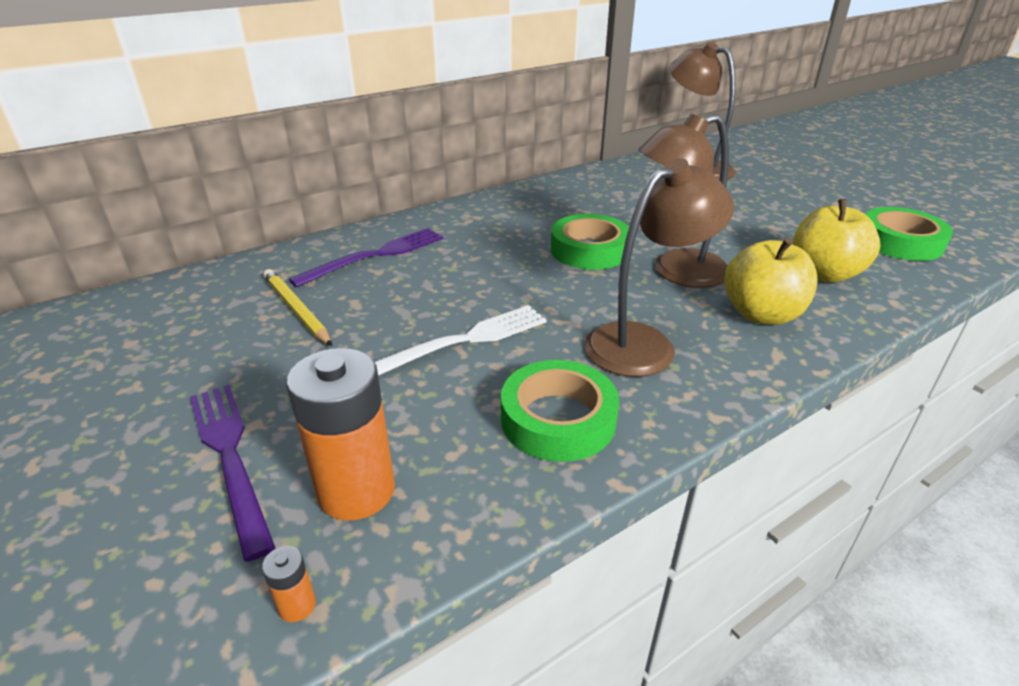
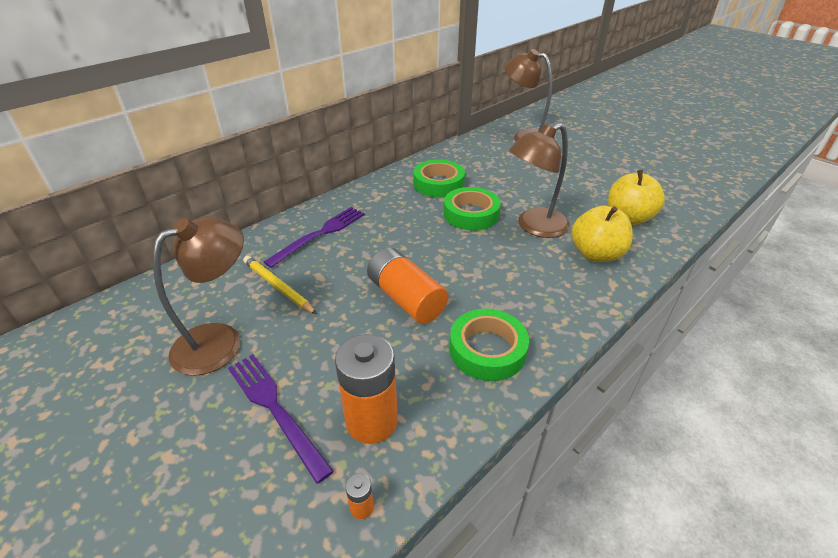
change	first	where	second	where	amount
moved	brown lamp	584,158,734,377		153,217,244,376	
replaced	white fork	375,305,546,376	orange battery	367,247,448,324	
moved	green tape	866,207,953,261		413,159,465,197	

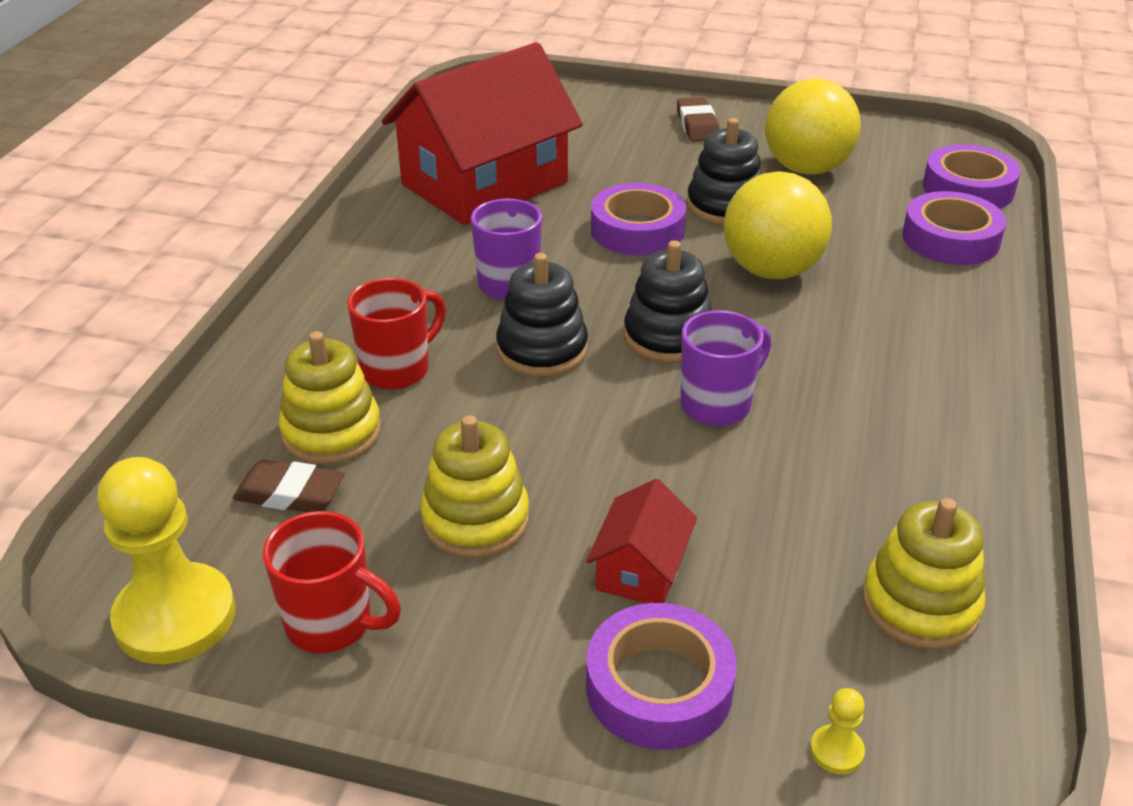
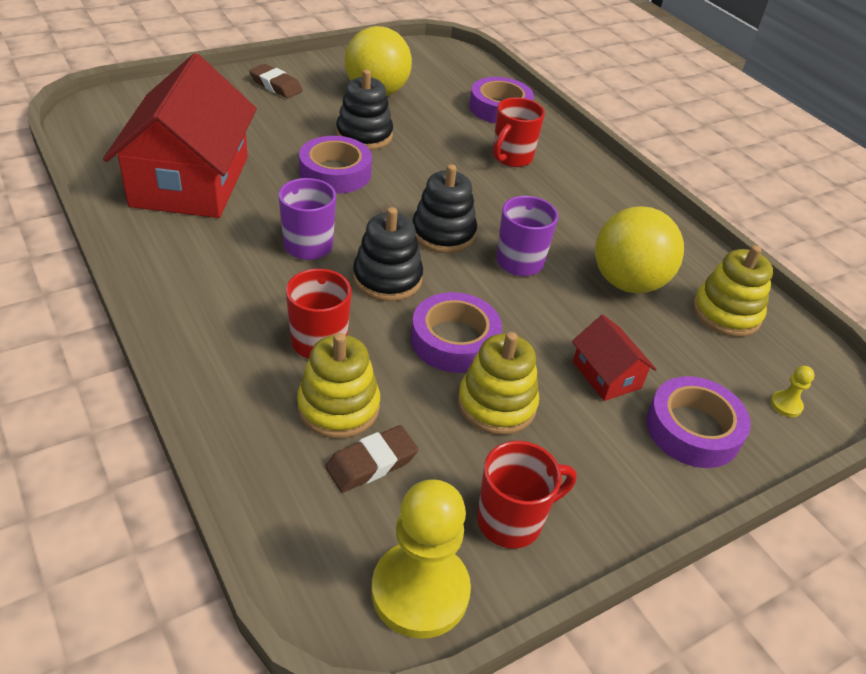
change	first	where	second	where	amount
moved	purple tape	923,144,1021,209		411,292,502,373	
added			red mug	493,98,545,167	
moved	yellow ball	724,171,832,279		595,206,684,293	

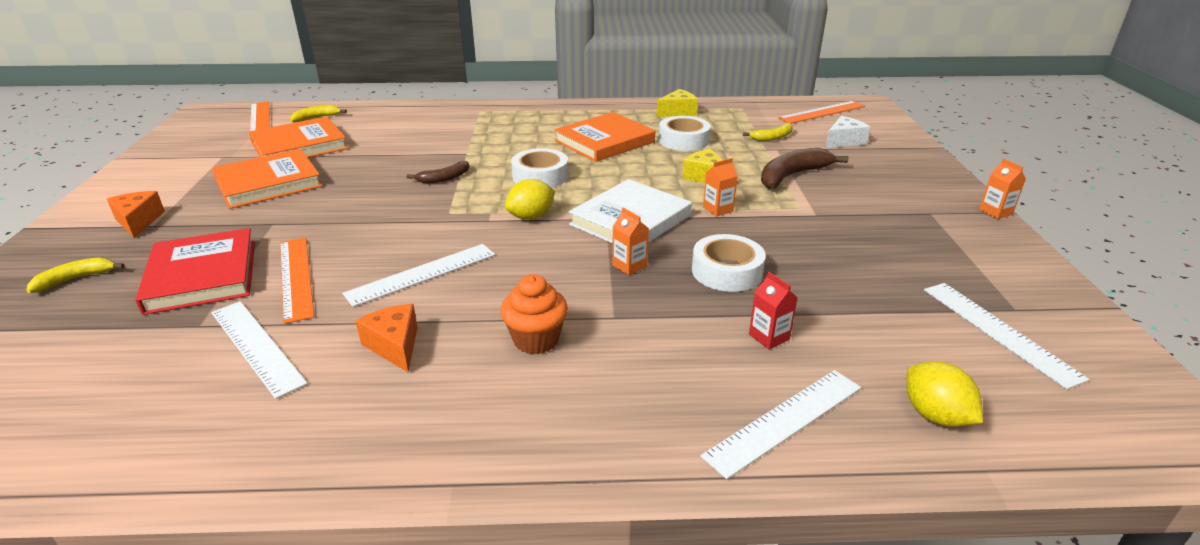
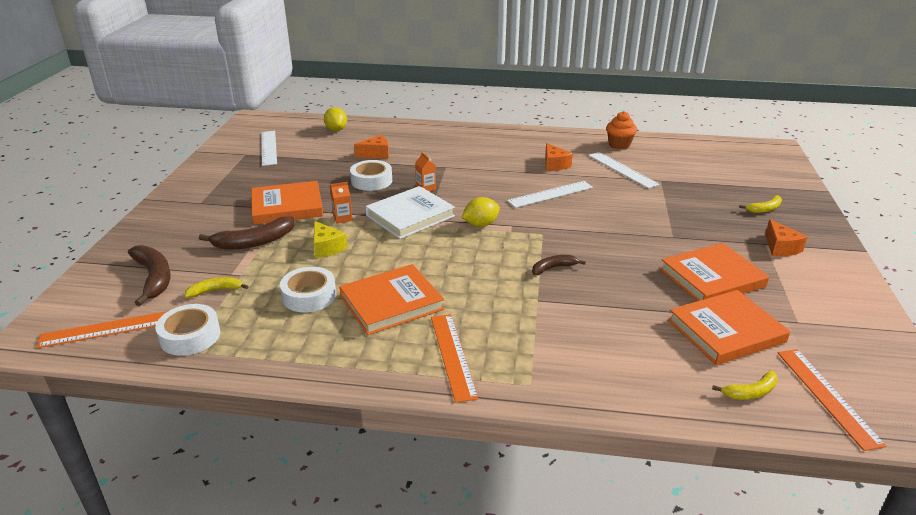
change	first	where	second	where	amount
replaced	white cheese	826,116,870,148	brown banana	128,245,171,306	
moved	white tape	511,148,568,188		155,304,220,356	
added			orange book	251,181,323,225	
replaced	red carton	749,272,798,349	orange cheese	354,135,389,159	
moved	orange ruler	280,238,314,324		431,314,479,403	
moved	orange cupcake	500,274,568,354		606,111,637,150	
removed	red book	135,228,255,315			
removed	yellow cheese	656,89,698,117			
removed	white ruler	701,370,861,479			
removed	orange carton	979,159,1026,219			

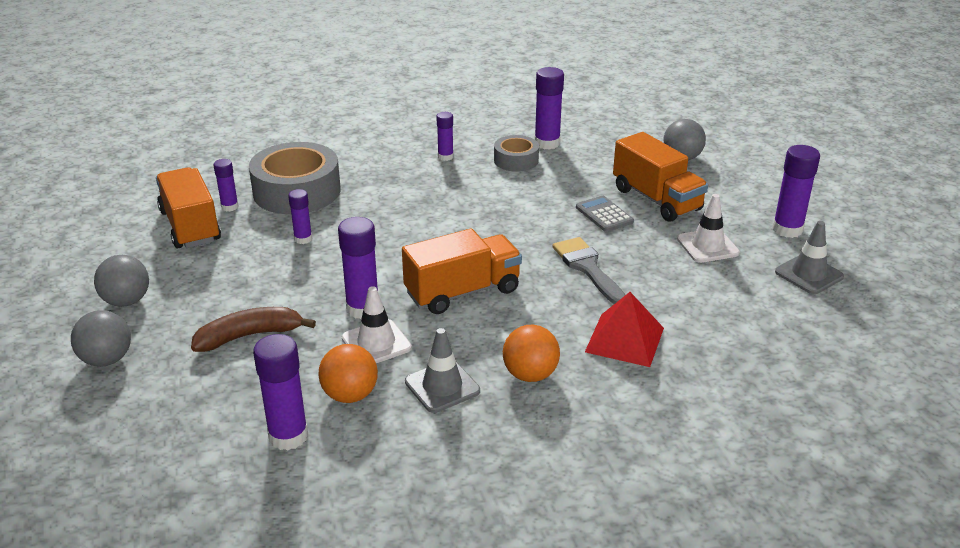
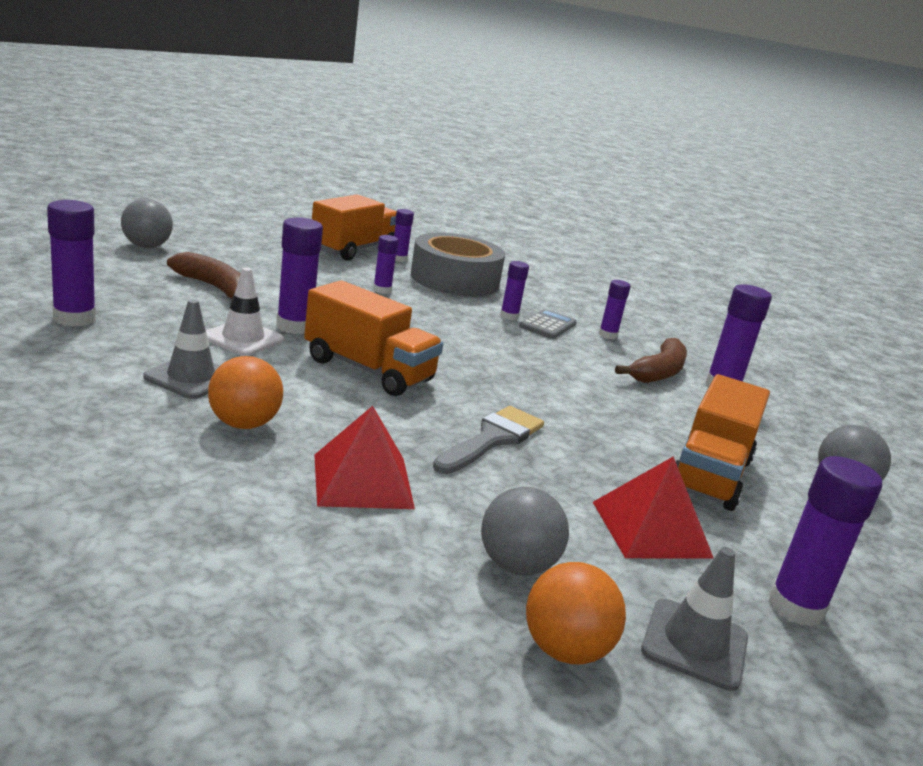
change	first	where	second	where	amount
moved	grey ball	94,255,149,307		481,487,569,575	
added			purple glue stick	500,261,529,320	
moved	grey calculator	576,196,634,232		519,309,577,339	
moved	orange ball	318,344,378,403		526,562,626,664	
replaced	white traffic cone	677,194,740,263	red pyramid	593,456,714,559	
replaced	grey tape	494,135,539,172	brown banana	615,338,687,383	

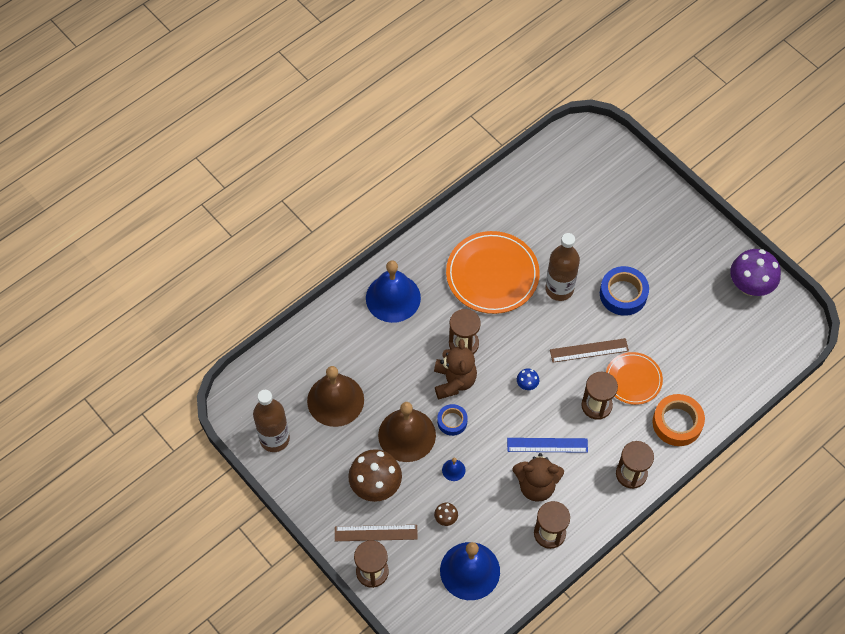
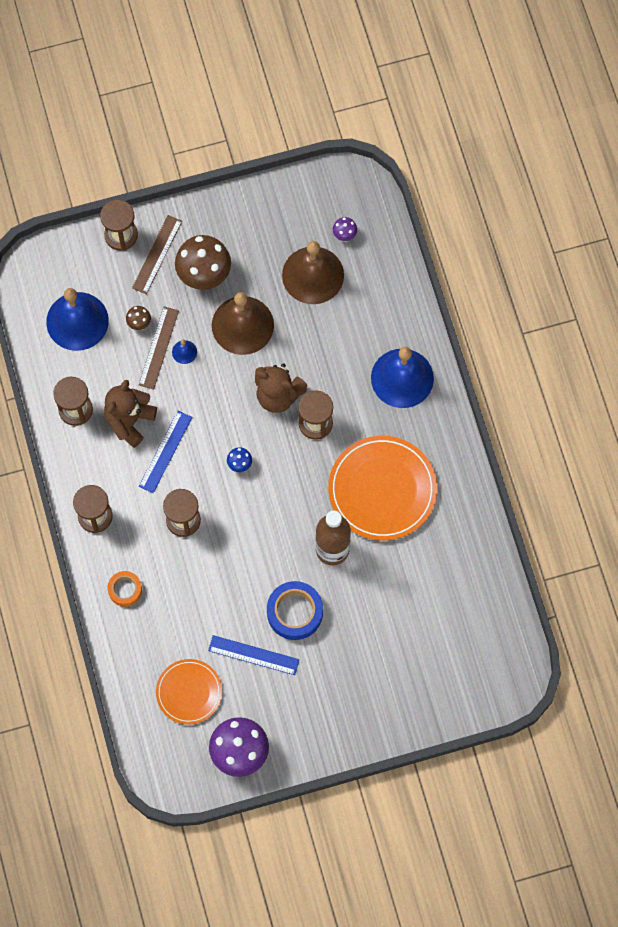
change	first	where	second	where	amount
resized	orange tape	652,394,705,446		108,571,142,606	x0.60
moved	brown ruler	550,338,629,362		139,307,179,389	
moved	orange plate	606,352,663,405		156,659,222,725	
added			blue ruler	208,635,300,675	
added			purple mushroom	333,217,357,241	
removed	brown bottle	253,390,290,452			
removed	blue tape	437,404,468,436			

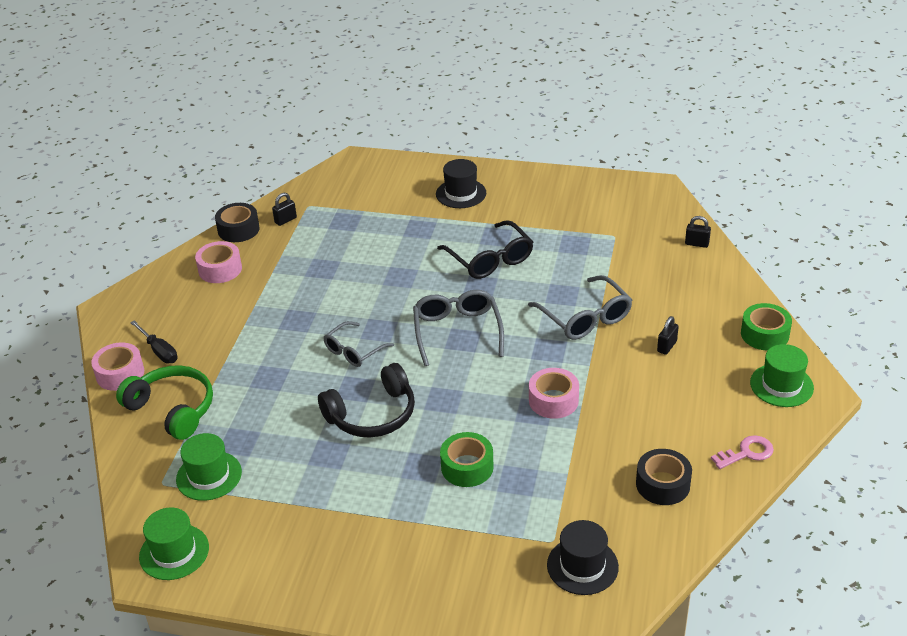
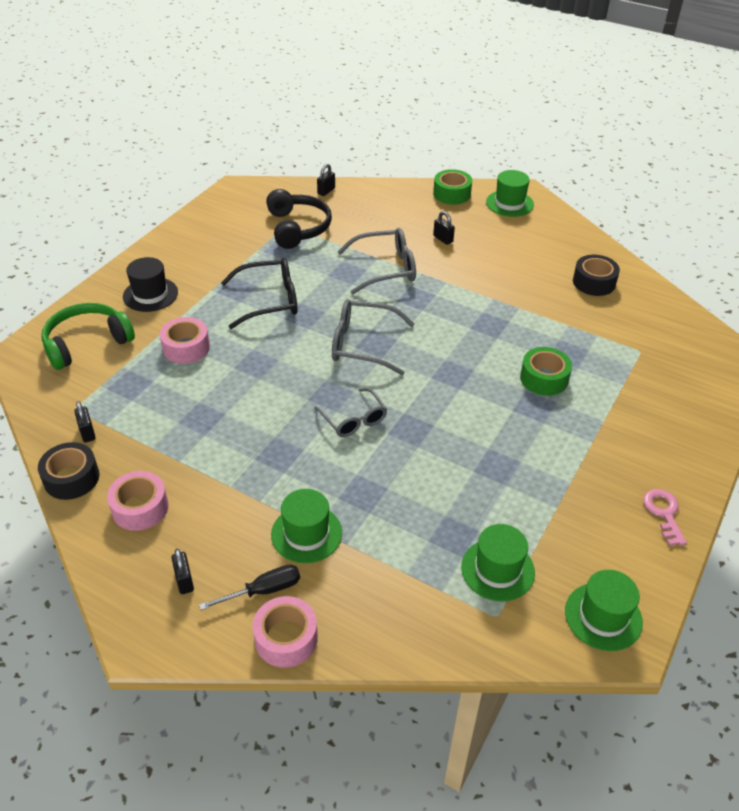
change	first	where	second	where	amount
moved	green headphones	116,365,213,440		41,303,135,370	
moved	pink tape	529,368,579,419		160,317,210,364	
added			black padlock	171,549,194,594	
moved	black headphones	318,363,415,438		266,189,332,249	
added			green hat	271,489,342,563	
moved	pink key	711,435,774,469		643,489,687,546	
removed	black hat	547,520,619,595			

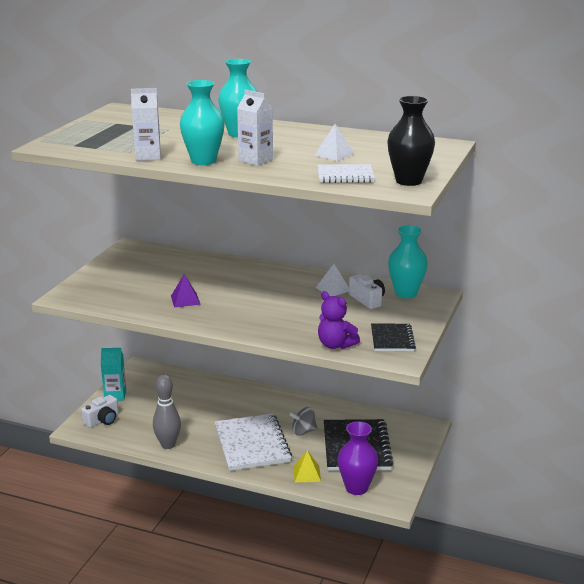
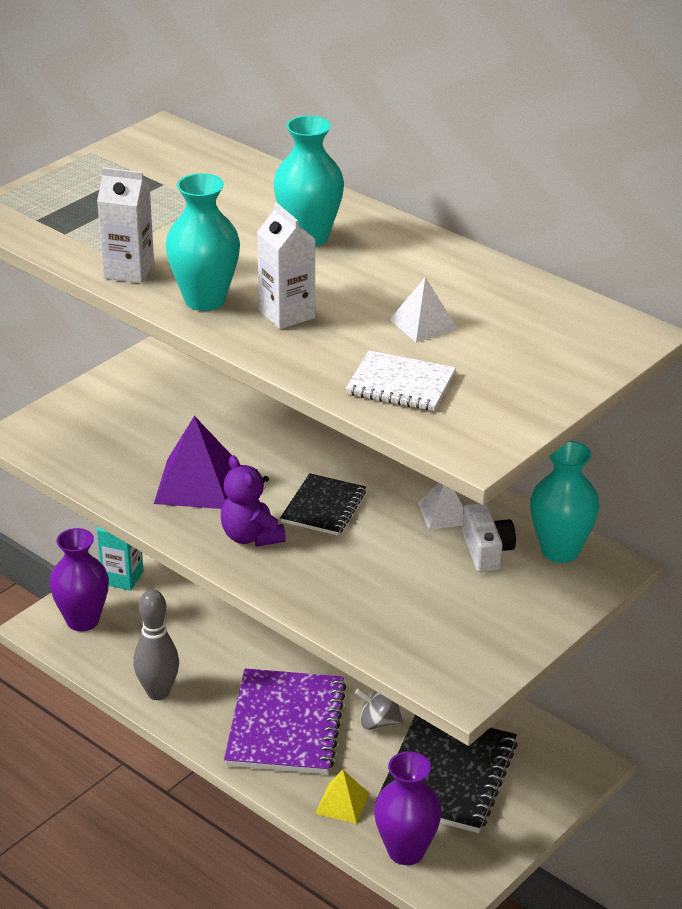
change	first	where	second	where	amount
replaced	white camera	81,395,119,428	purple vase	49,528,109,631	
resized	purple pyramid	171,274,201,308		154,416,240,509	x1.73
moved	purple teddy bear	318,291,360,349		221,455,286,546	
recoloured	white notebook	215,414,292,471	purple notebook	224,669,346,774	
moved	black notebook	371,324,416,351		280,473,366,536	
removed	black vase	387,96,435,186			

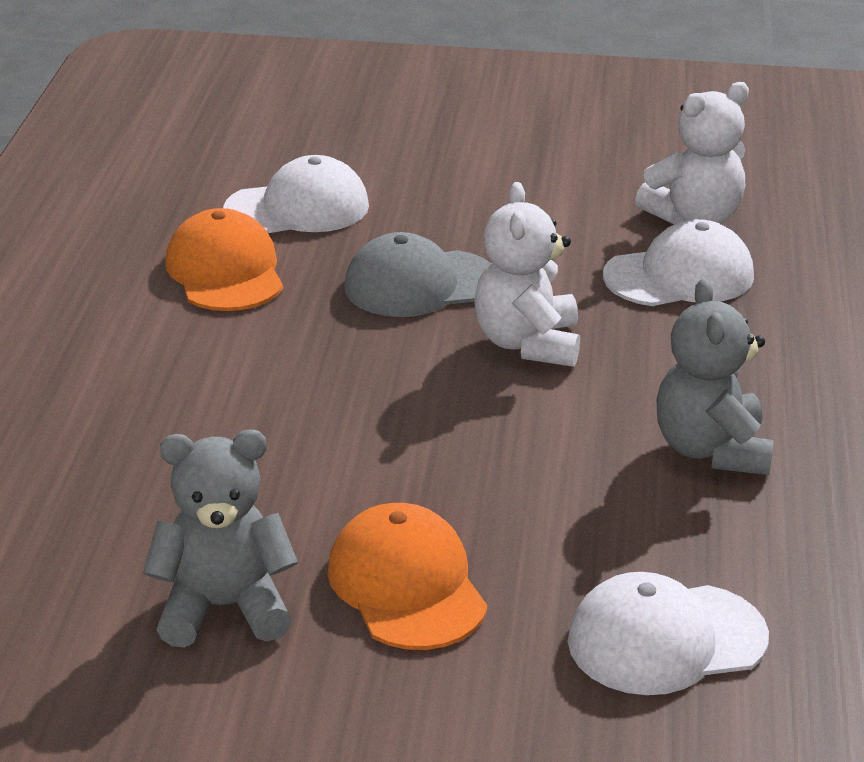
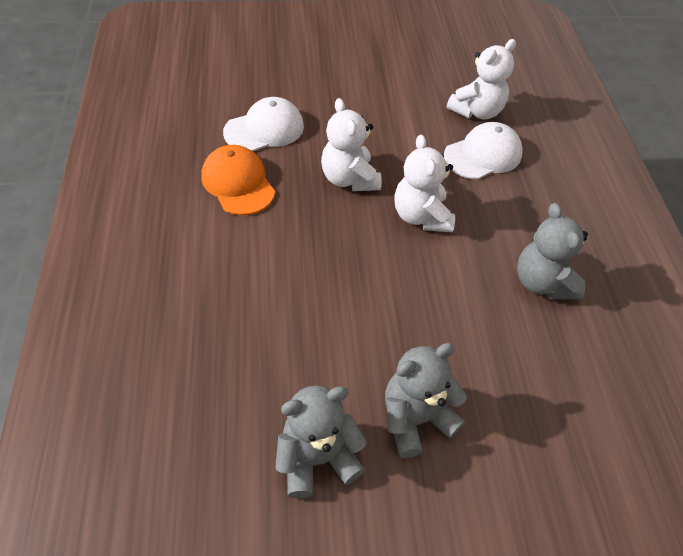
change	first	where	second	where	amount
replaced	grey cap	344,232,490,317	white teddy bear	321,98,382,191	
replaced	orange cap	327,503,487,650	grey teddy bear	385,343,467,458	
removed	white cap	568,572,769,695			

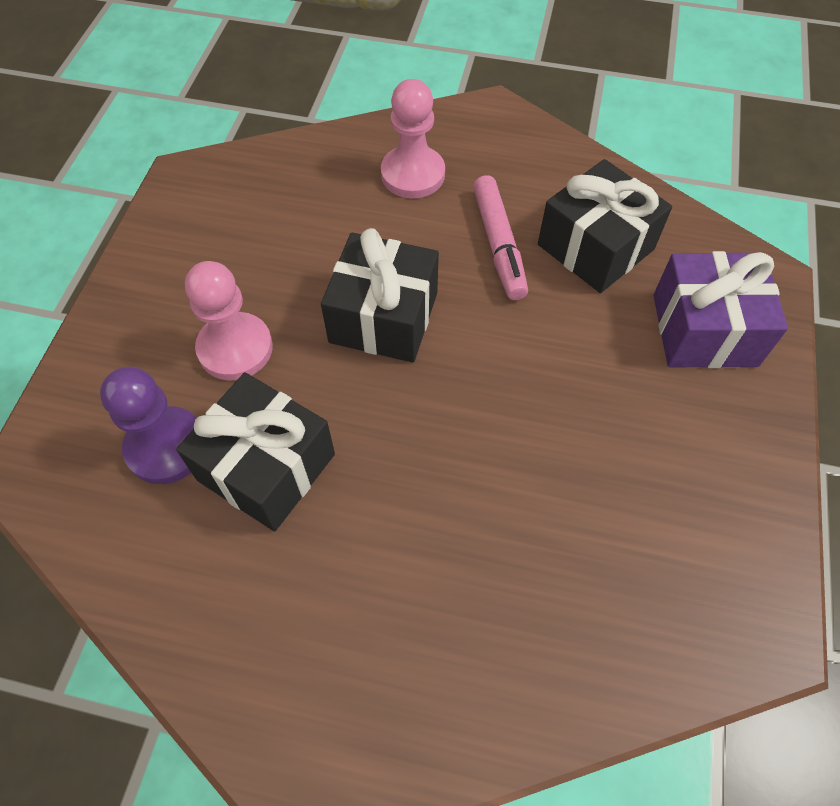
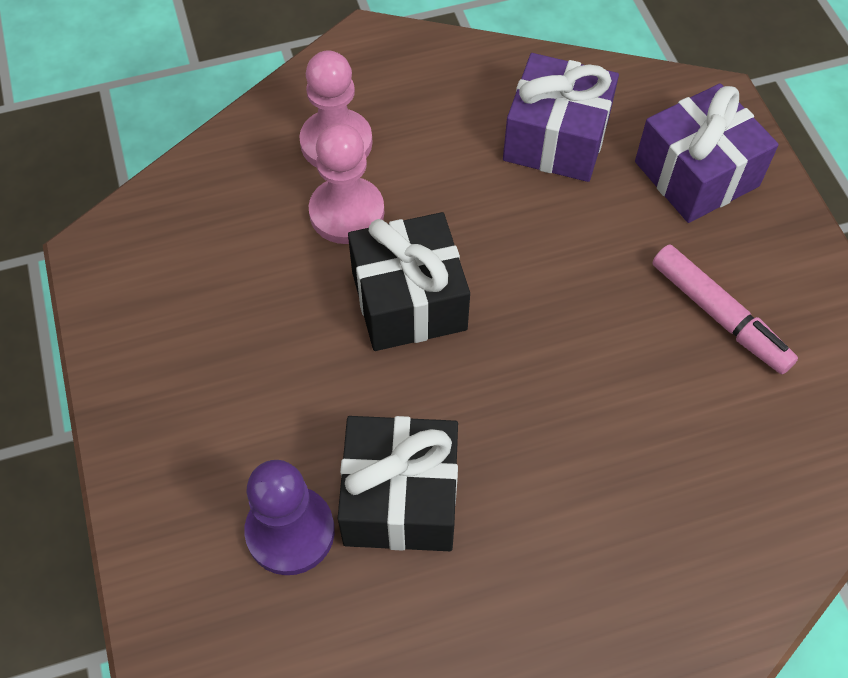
change	first	where	second	where	amount
moved	pink pawn	185,261,273,381		309,123,384,244	
recoloured	black gift	538,159,672,293	purple gift	503,53,619,182	
moved	pink marker	473,175,528,300		652,244,798,374	

